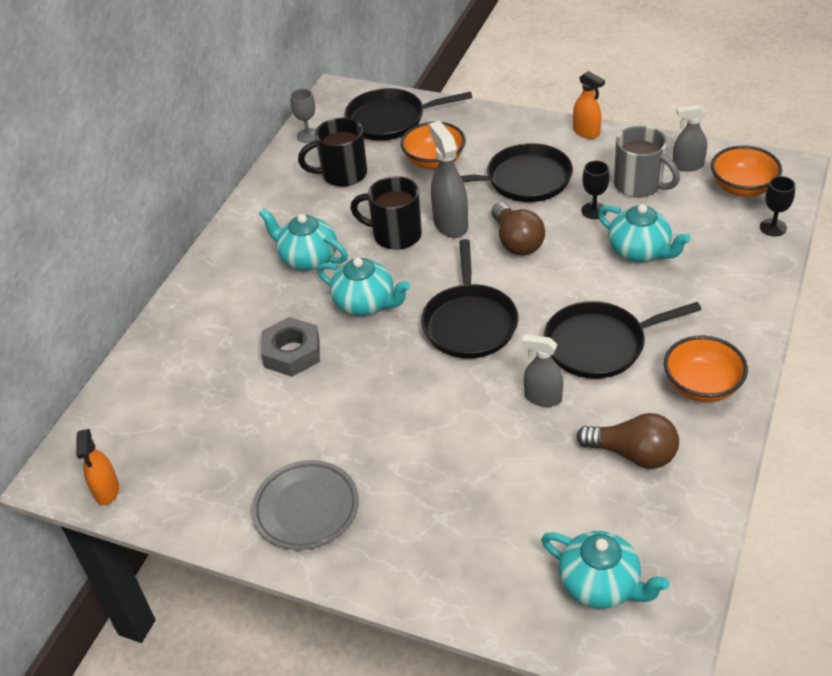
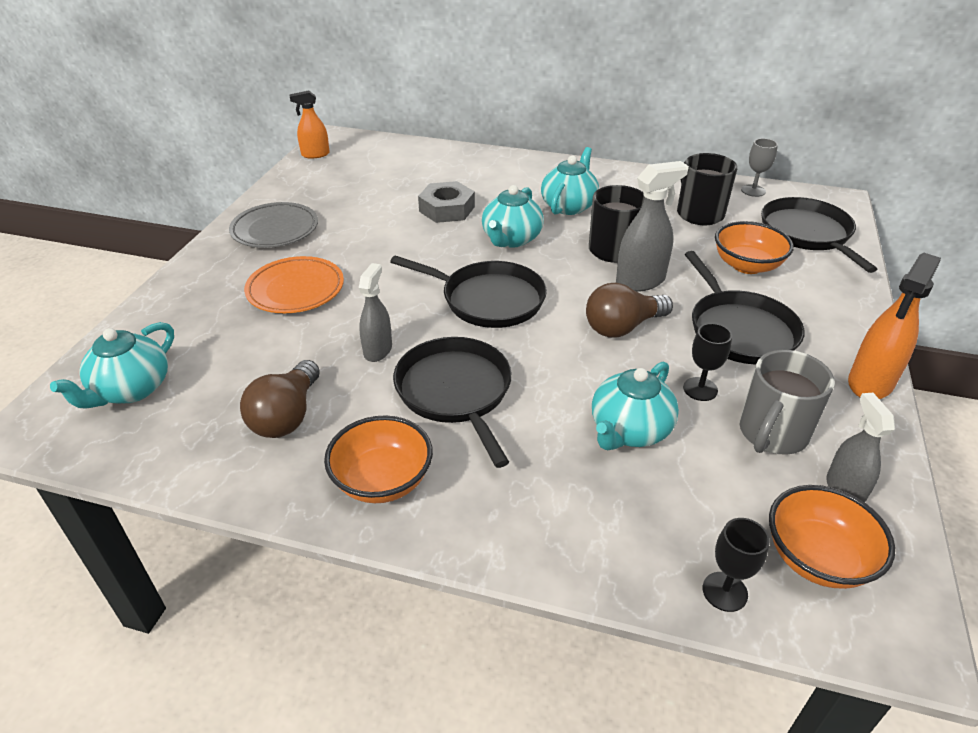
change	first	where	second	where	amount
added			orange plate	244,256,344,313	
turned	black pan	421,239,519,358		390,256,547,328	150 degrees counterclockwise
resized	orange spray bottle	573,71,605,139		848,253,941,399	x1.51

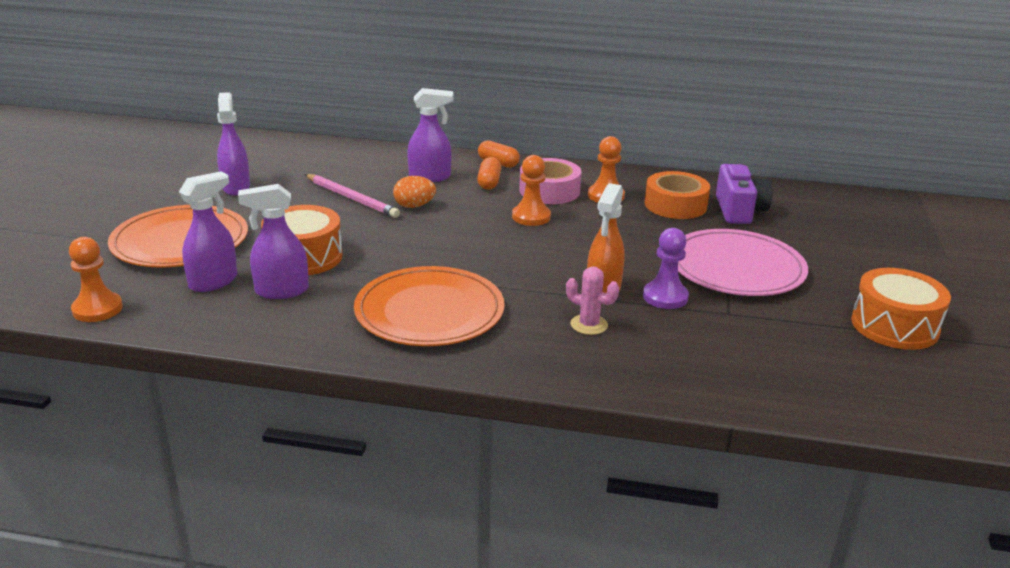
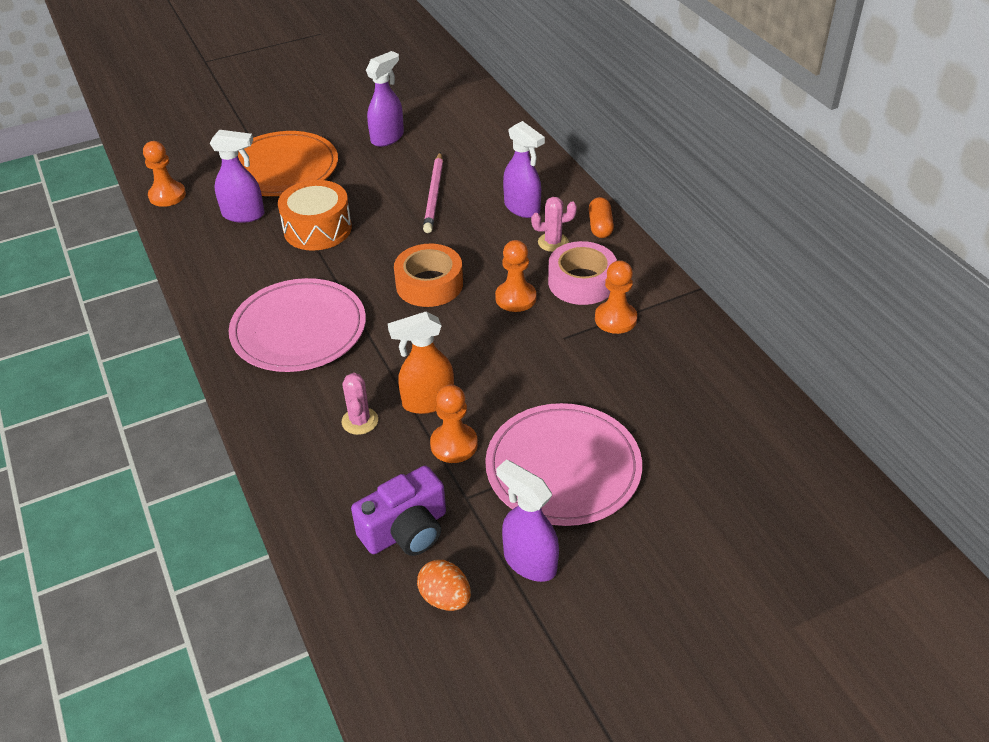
change	first	where	second	where	amount
recoloured	orange plate	354,266,505,346	pink plate	229,278,366,372	
moved	purple camera	716,164,772,224		351,466,446,556	
moved	orange tape	645,171,710,219		394,244,463,307	
moved	orange egg	393,176,436,208		417,560,471,611	
recoloured	purple pawn	643,228,689,309	orange pawn	430,385,478,463	
moved	purple spray bottle	238,184,309,299		496,460,559,582	
replaced	orange capsule	477,157,501,190	pink cactus	531,197,577,252	
removed	orange drum	851,268,951,350			

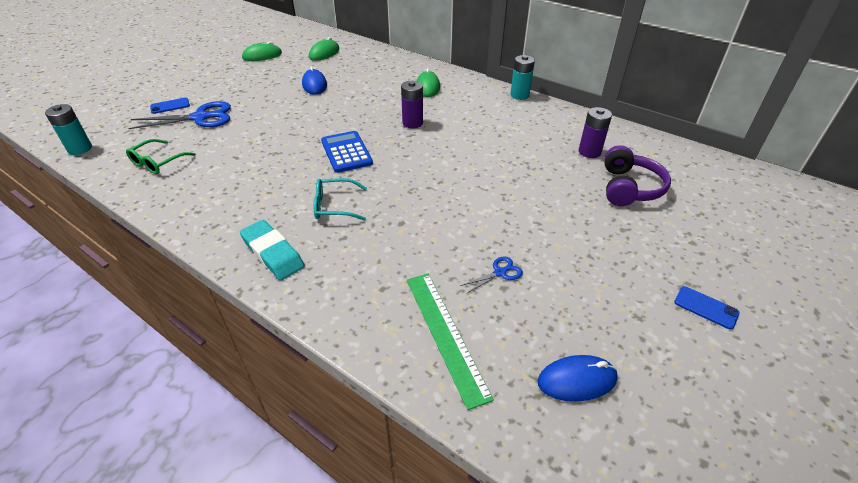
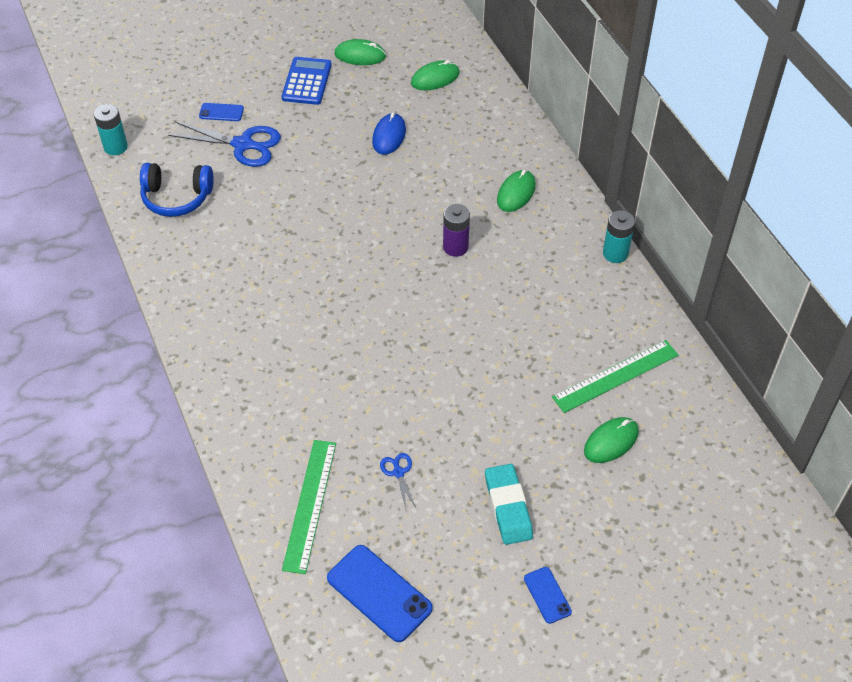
change	first	where	second	where	amount
replaced	green glasses	126,139,196,174	blue headphones	140,163,214,217	
moved	blue calculator	321,131,373,173		282,57,332,105	
replaced	blue mouse	538,355,618,402	blue phone	327,545,433,642	
turned	blue scissors	460,256,523,293		380,453,416,509	105 degrees counterclockwise
moved	turquoise eraser	240,220,305,280		485,464,533,545	
replaced	purple battery	579,107,612,158	green ruler	552,340,679,413	
replaced	purple headphones	604,145,671,206	green mouse	584,417,639,463	
removed	turquoise glasses	313,178,367,221			

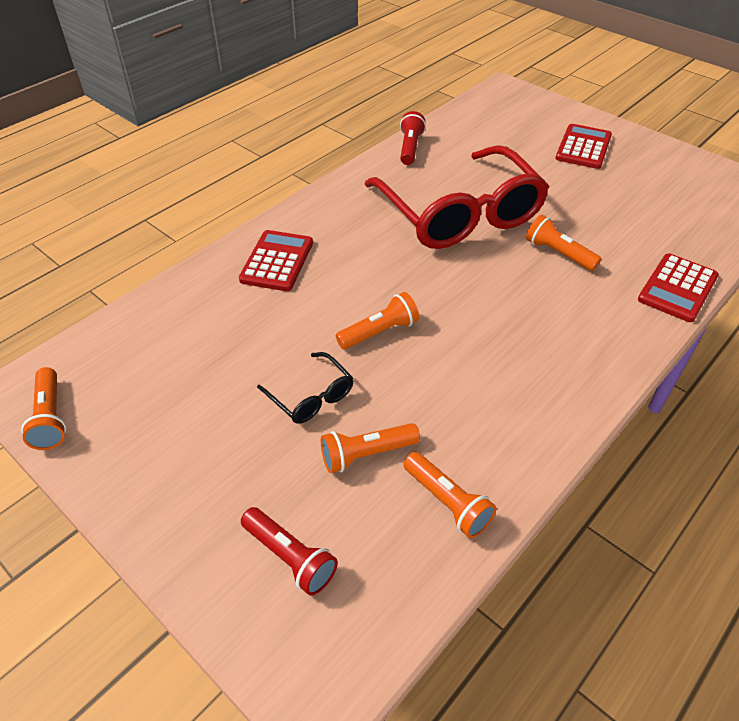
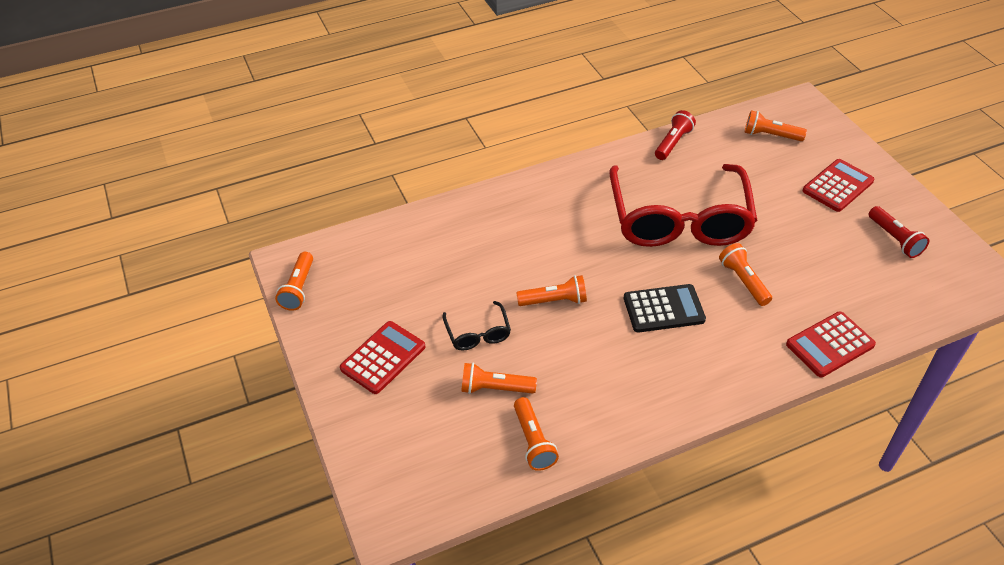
change	first	where	second	where	amount
moved	red calculator	239,230,313,291		340,321,425,394	
added			black calculator	624,284,706,333	
added			orange flashlight	745,110,807,141	
moved	red flashlight	241,507,338,596		869,206,929,258	

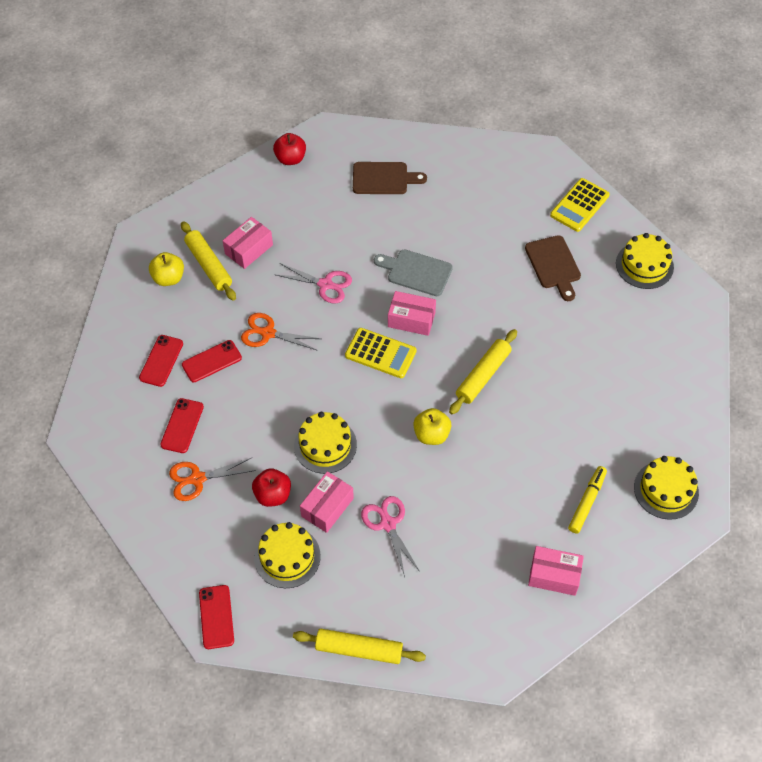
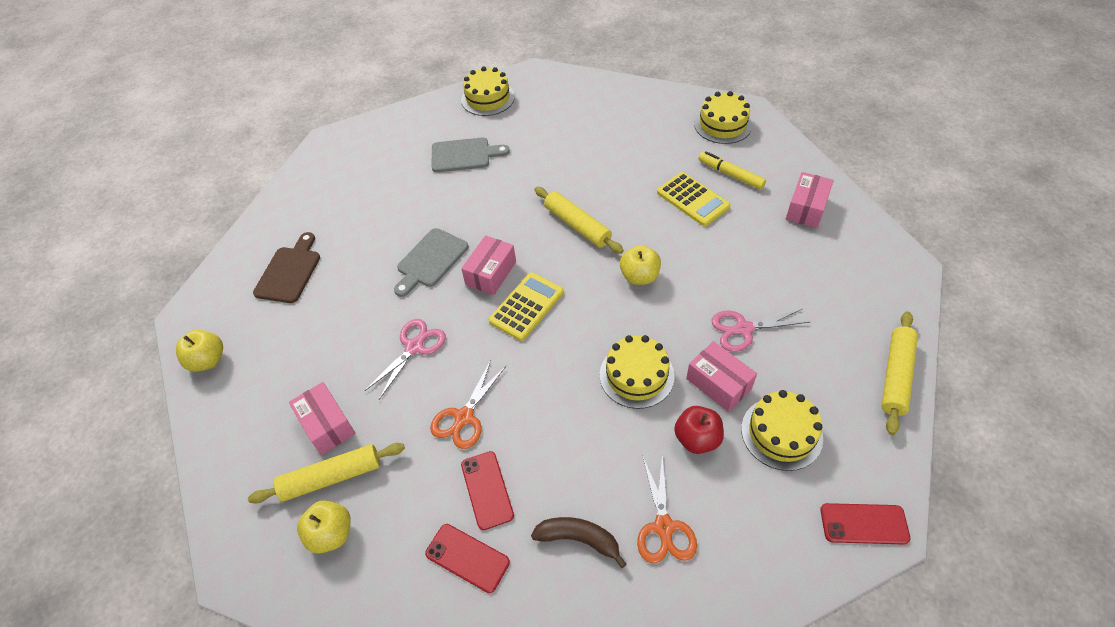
change	first	where	second	where	amount
recoloured	red apple	273,133,306,165	yellow apple	176,330,223,372	
recoloured	brown cutting board	525,235,581,301	grey cutting board	431,138,510,172	
replaced	red phone	160,398,204,453	brown banana	531,517,627,568	
moved	yellow calculator	550,178,610,232		657,172,731,226	

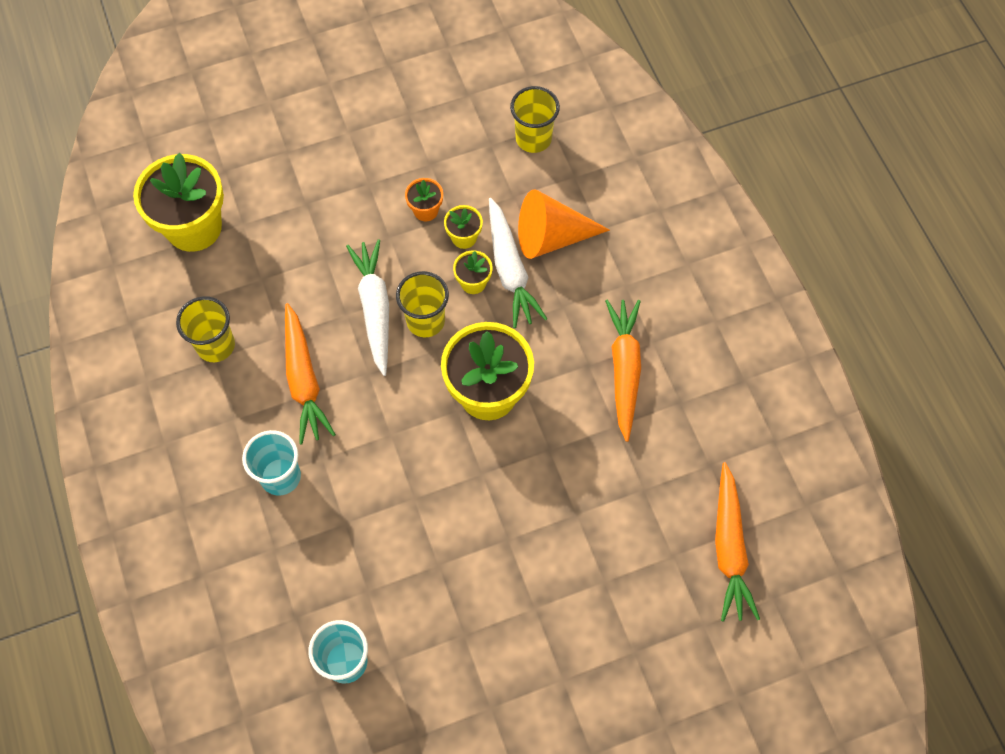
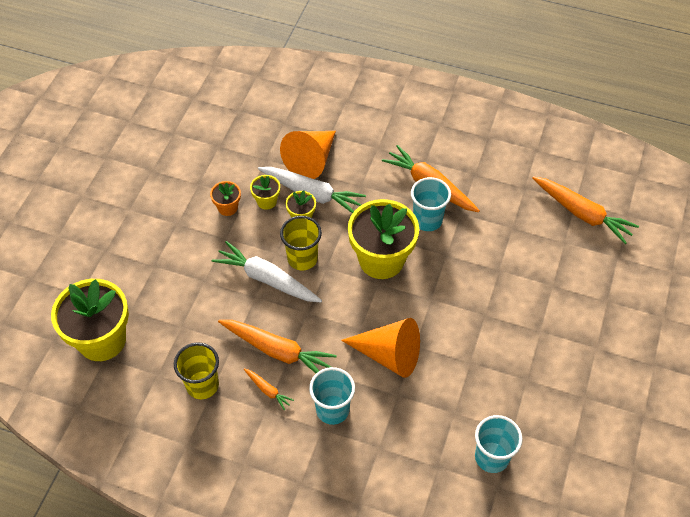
change	first	where	second	where	amount
added			orange carrot	244,368,294,411	
added			orange cone	341,318,420,378	
added			turquoise cup	411,177,451,231	
removed	yellow cup	510,86,560,153			

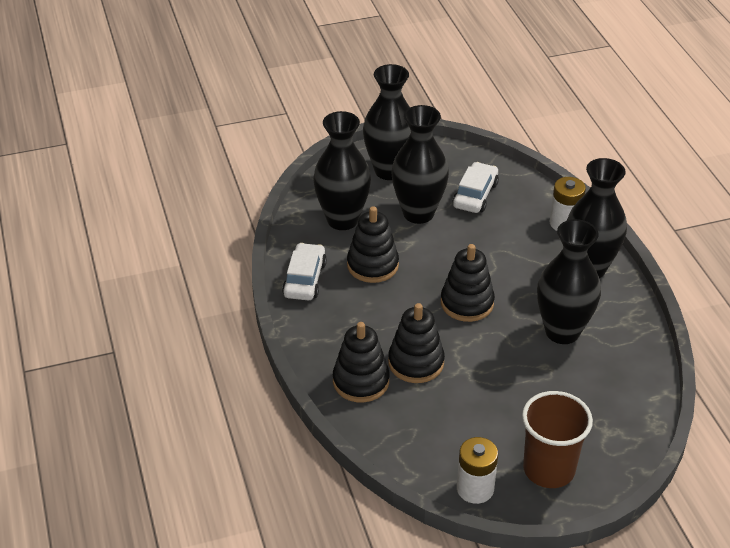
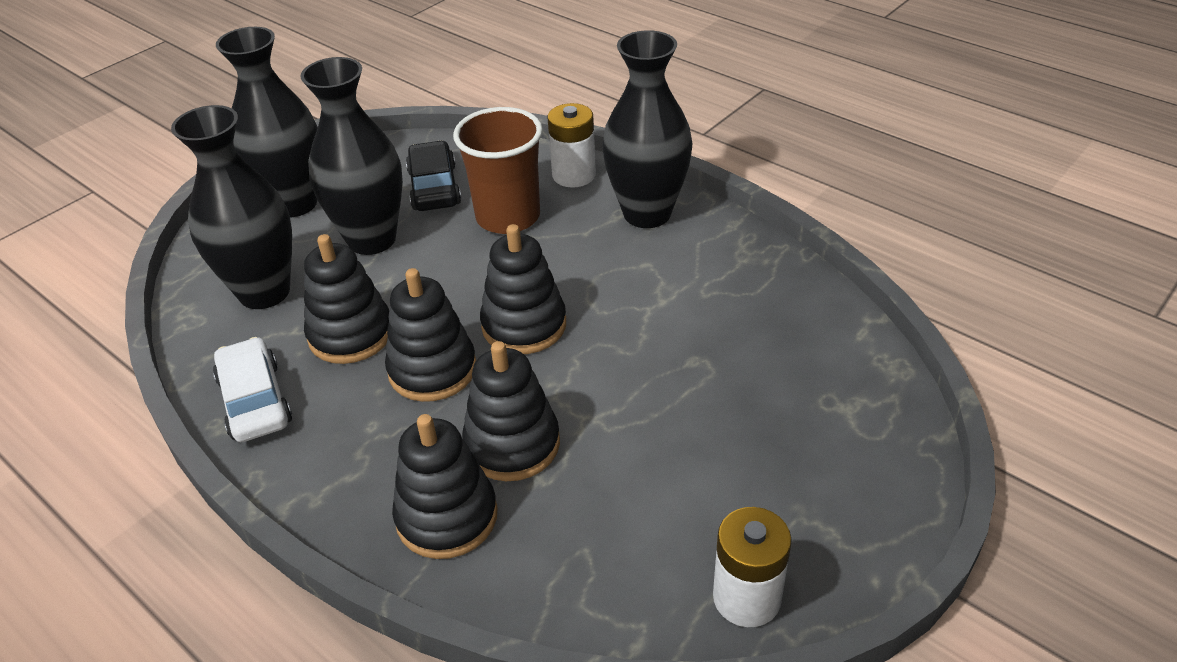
change	first	where	second	where	amount
added			black stacking toy	385,268,476,402	
recoloured	white car	453,162,499,213	black car	406,140,461,211	
moved	brown cup	522,391,593,488		453,107,543,234	
removed	black vase	537,219,601,344			

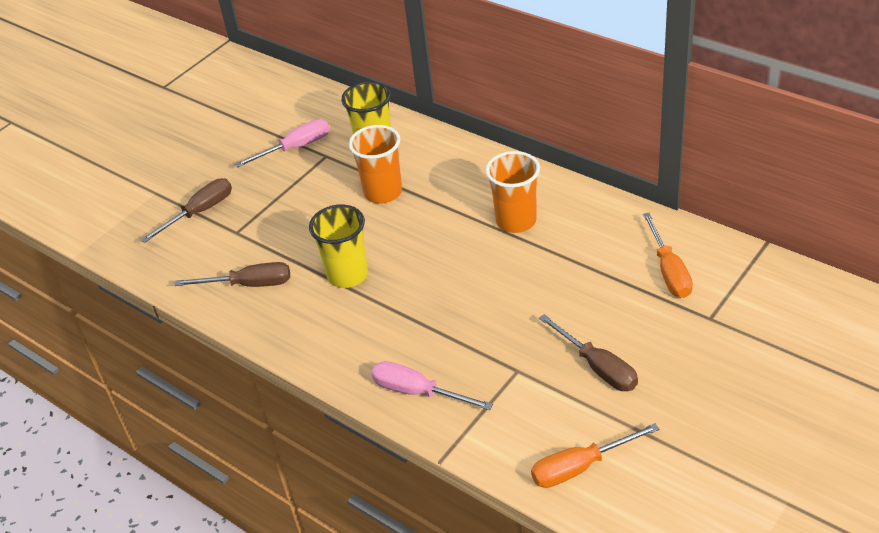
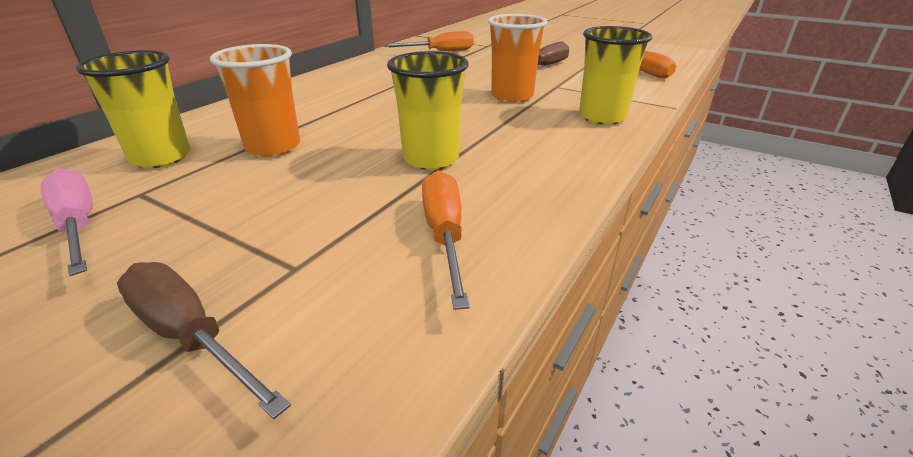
change	first	where	second	where	amount
recoloured	brown screwdriver	174,262,290,287	orange screwdriver	422,170,470,310	
moved	orange cup	485,151,540,233		488,14,547,103	
replaced	pink screwdriver	371,361,493,410	yellow cup	579,26,652,125	

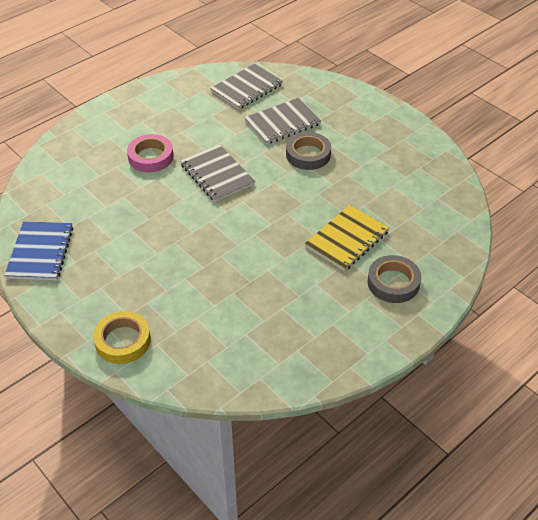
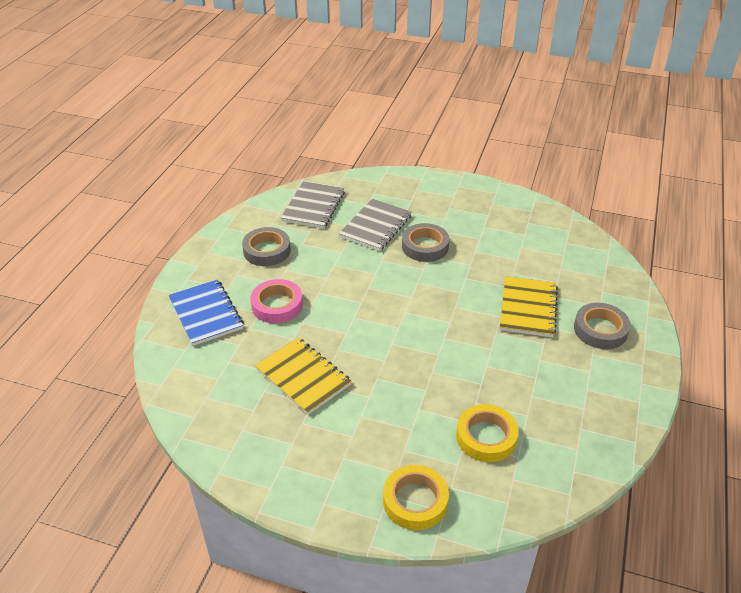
change	first	where	second	where	amount
moved	blue notebook	4,221,73,280		169,279,243,346	
added			grey tape	242,227,291,266	
added			yellow notebook	255,338,352,415	
added			yellow tape	456,404,519,462	
removed	grey notebook	180,144,255,202			

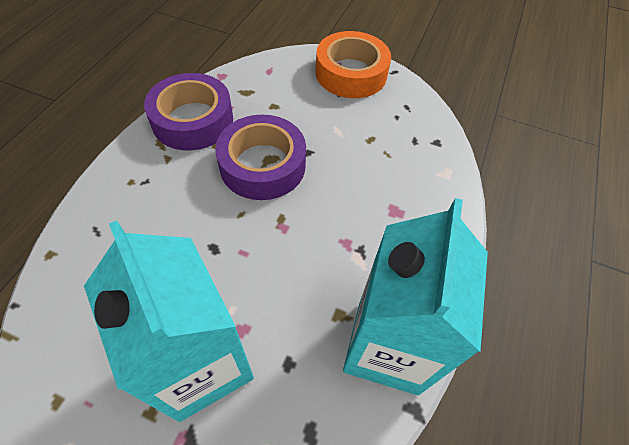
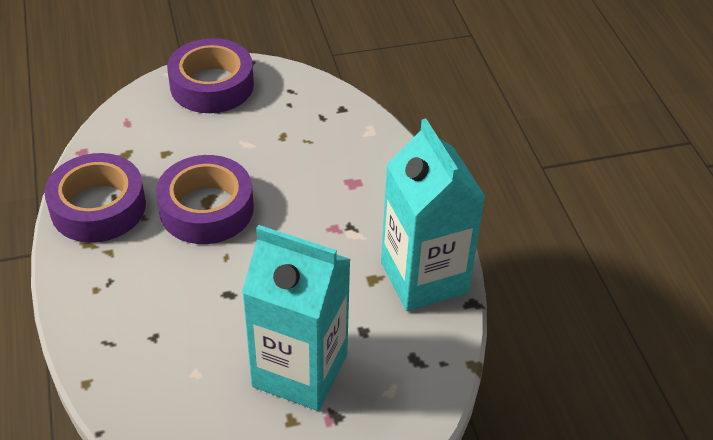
change	first	where	second	where	amount
recoloured	orange tape	316,31,391,98	purple tape	167,38,254,113	

